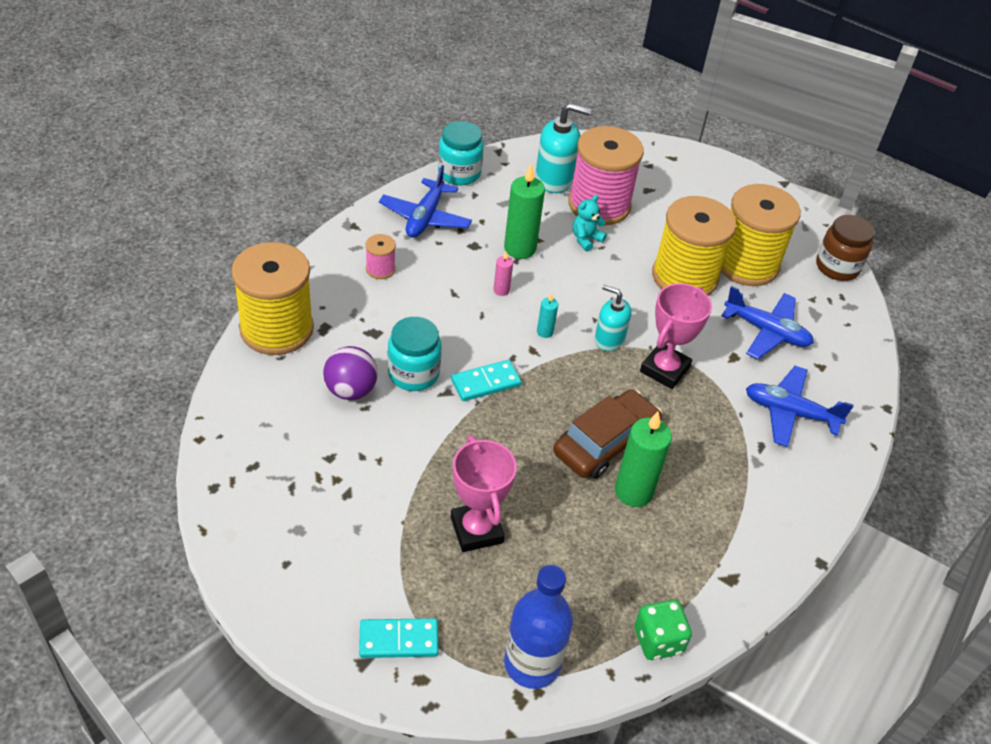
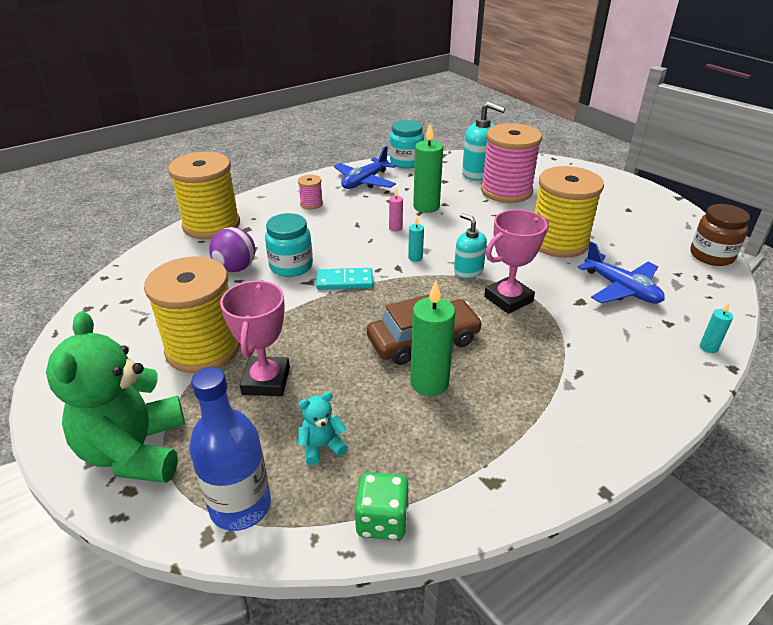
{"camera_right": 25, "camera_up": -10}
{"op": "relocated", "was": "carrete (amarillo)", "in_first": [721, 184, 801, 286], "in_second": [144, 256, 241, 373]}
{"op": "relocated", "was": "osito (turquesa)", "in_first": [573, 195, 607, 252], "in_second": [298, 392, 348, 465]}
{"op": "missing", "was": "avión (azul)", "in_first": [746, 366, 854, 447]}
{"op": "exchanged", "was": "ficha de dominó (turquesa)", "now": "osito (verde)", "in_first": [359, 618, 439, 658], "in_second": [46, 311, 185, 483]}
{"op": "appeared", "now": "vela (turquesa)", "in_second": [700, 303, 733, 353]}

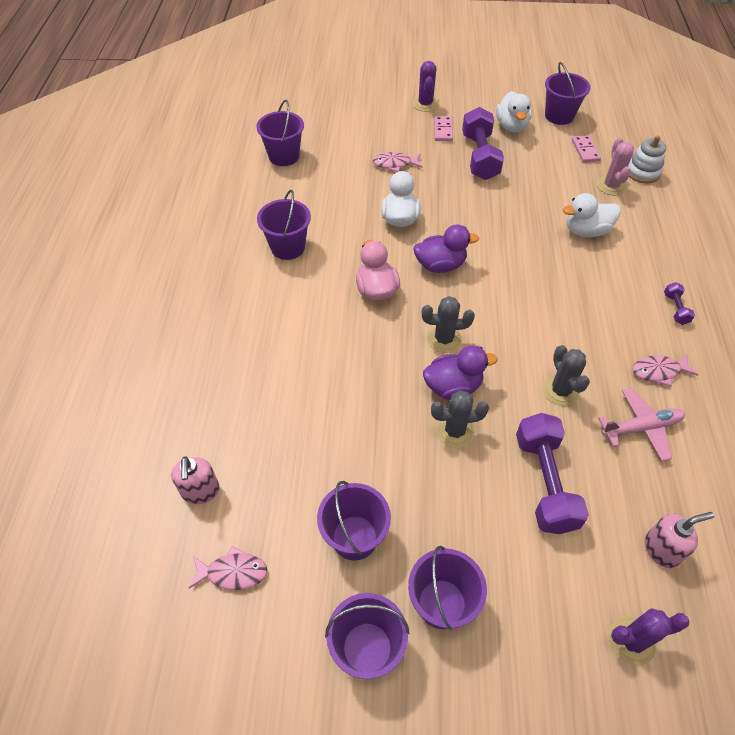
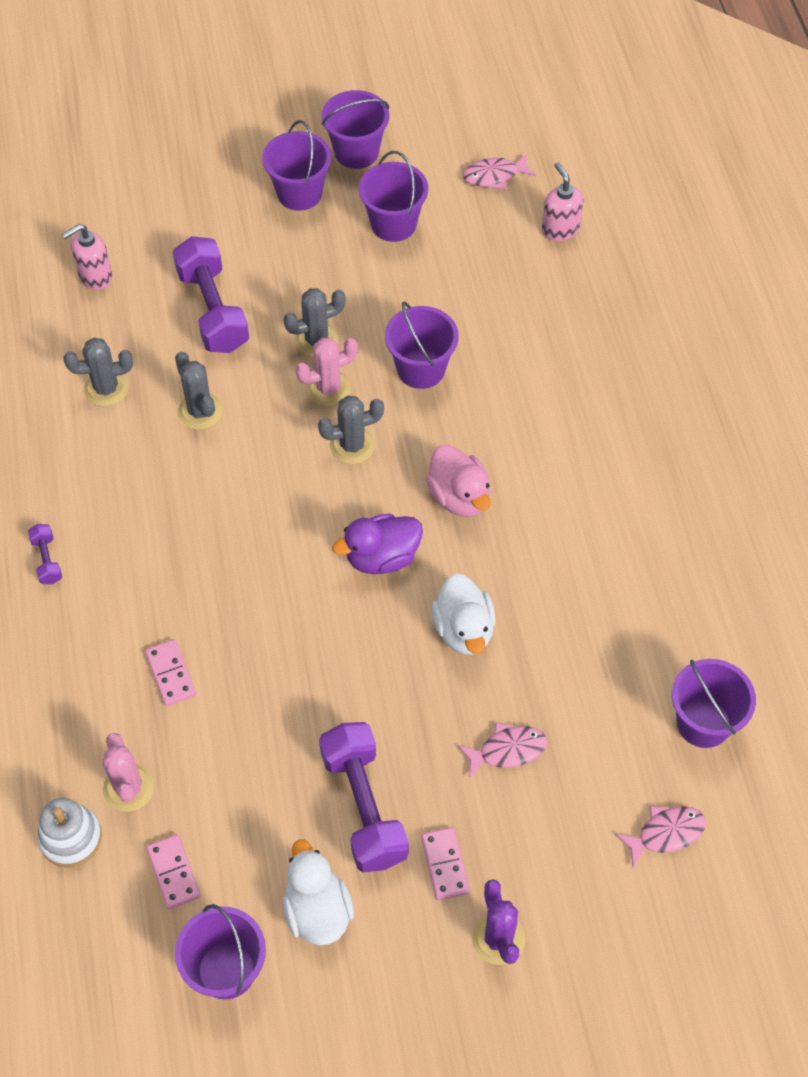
{"camera_right": 165, "camera_up": 5}
{"op": "relocated", "was": "balde (morado)", "in_first": [257, 190, 311, 260], "in_second": [385, 301, 459, 389]}
{"op": "exchanged", "was": "pato (blanco)", "now": "ficha de dominó (rosa)", "in_first": [563, 193, 621, 237], "in_second": [145, 639, 196, 706]}
{"op": "exchanged", "was": "pato (morado)", "now": "cactus (rosa)", "in_first": [423, 345, 498, 400], "in_second": [295, 338, 358, 406]}
{"op": "relocated", "was": "pez (rosa)", "in_first": [632, 354, 698, 387], "in_second": [615, 806, 706, 868]}
{"op": "exchanged", "was": "avión (rosa)", "now": "cactus (gris)", "in_first": [598, 388, 685, 461], "in_second": [63, 338, 133, 407]}
{"op": "missing", "was": "cactus (morado)", "in_first": [609, 609, 689, 666]}

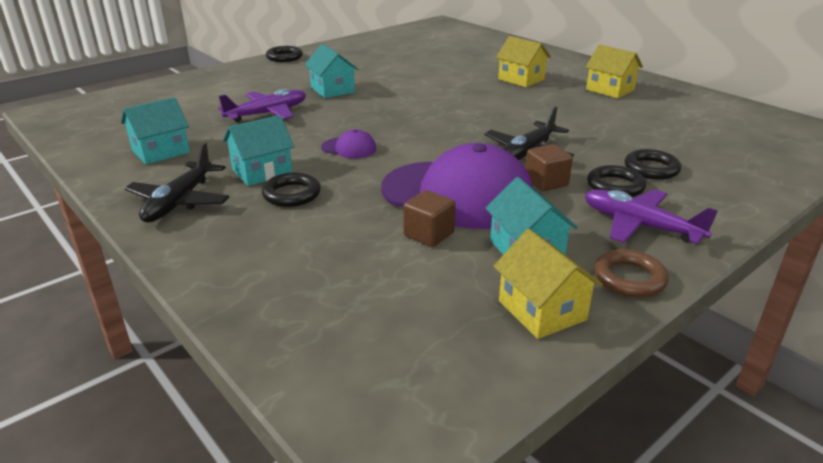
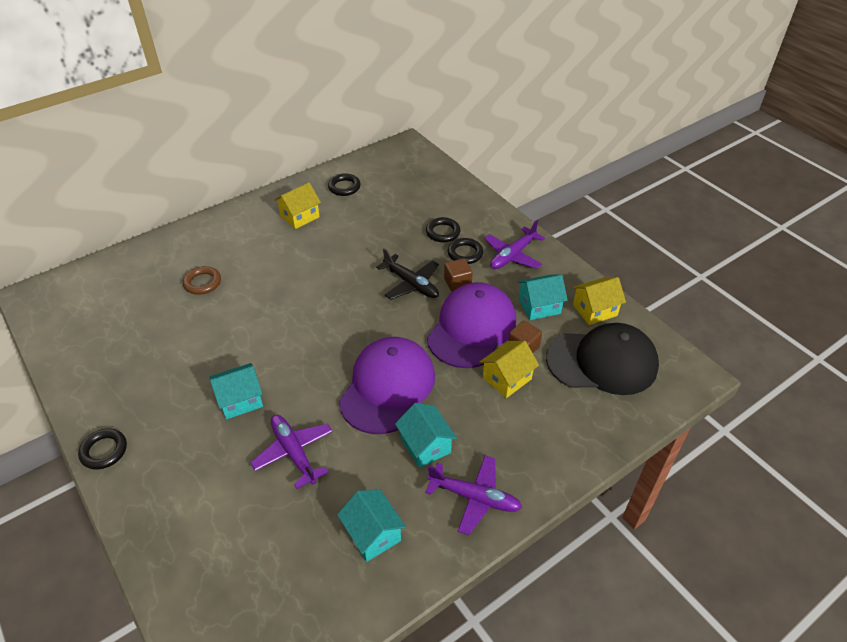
{"camera_right": -85, "camera_up": 15}
{"op": "relocated", "was": "casa (amarillo)", "in_first": [496, 36, 551, 87], "in_second": [480, 341, 539, 398]}
{"op": "size", "was": "gorra (morado)", "in_first": [321, 129, 376, 158], "in_second": [339, 337, 435, 434], "ratio": 2.42}
{"op": "colour", "was": "avión (negro)", "now": "avión (morado)", "in_first": [125, 143, 229, 223], "in_second": [425, 455, 522, 535]}
{"op": "relocated", "was": "anillo (negro)", "in_first": [262, 173, 321, 207], "in_second": [328, 173, 361, 196]}
{"op": "relocated", "was": "anillo (marrón)", "in_first": [594, 249, 669, 298], "in_second": [183, 266, 221, 295]}
{"op": "appeared", "now": "gorra (negro)", "in_second": [546, 323, 659, 395]}

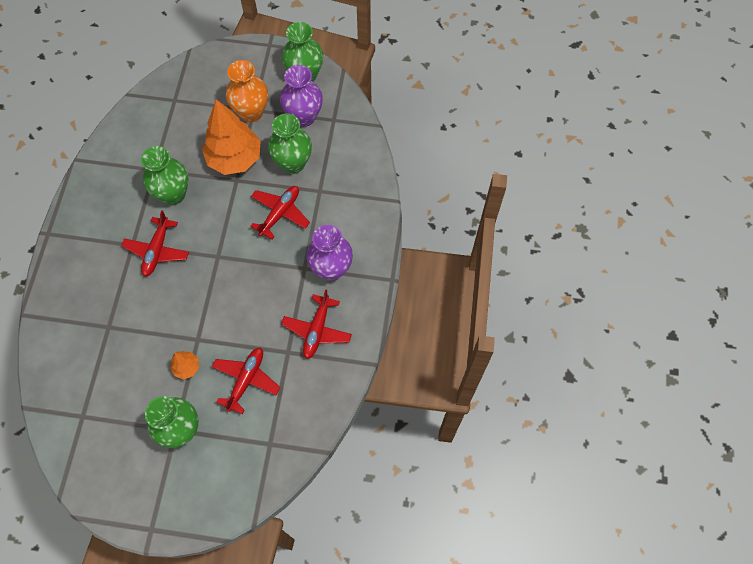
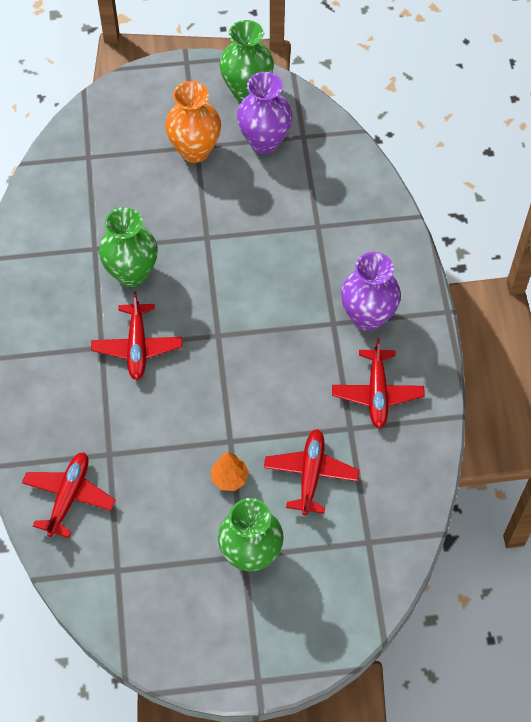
{"camera_right": -15, "camera_up": -5}
{"op": "missing", "was": "árbol (naranja)", "in_first": [202, 99, 261, 175]}
{"op": "missing", "was": "florero (verde)", "in_first": [268, 114, 312, 174]}
{"op": "relocated", "was": "avión (rojo)", "in_first": [250, 186, 310, 240], "in_second": [22, 452, 115, 538]}

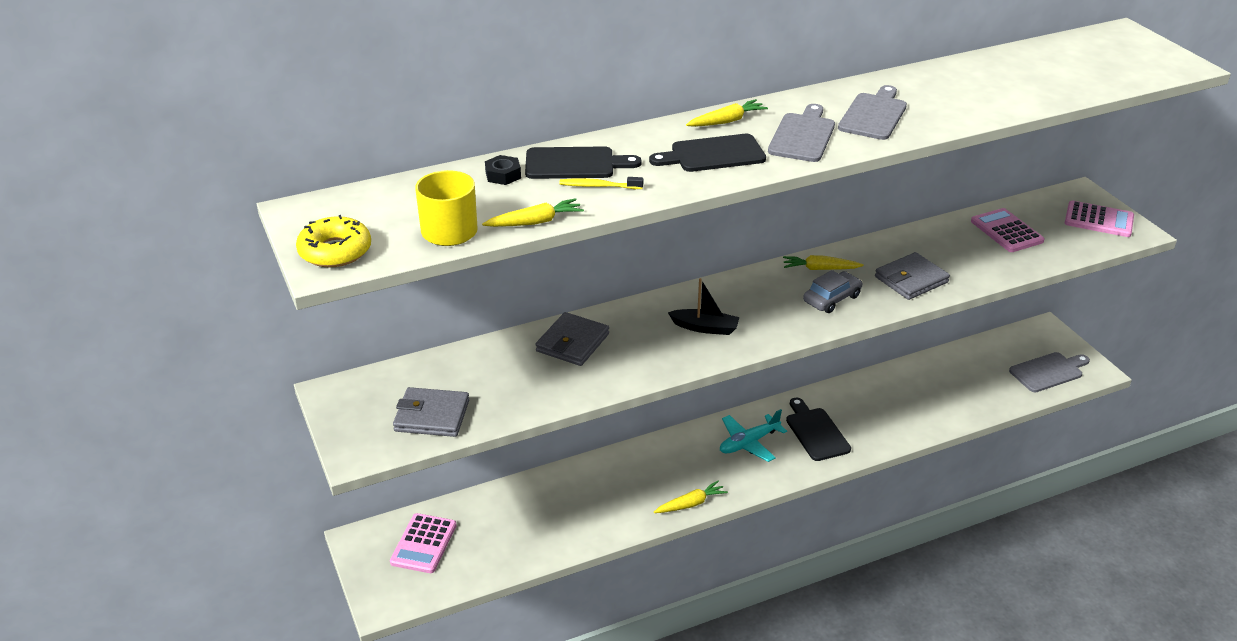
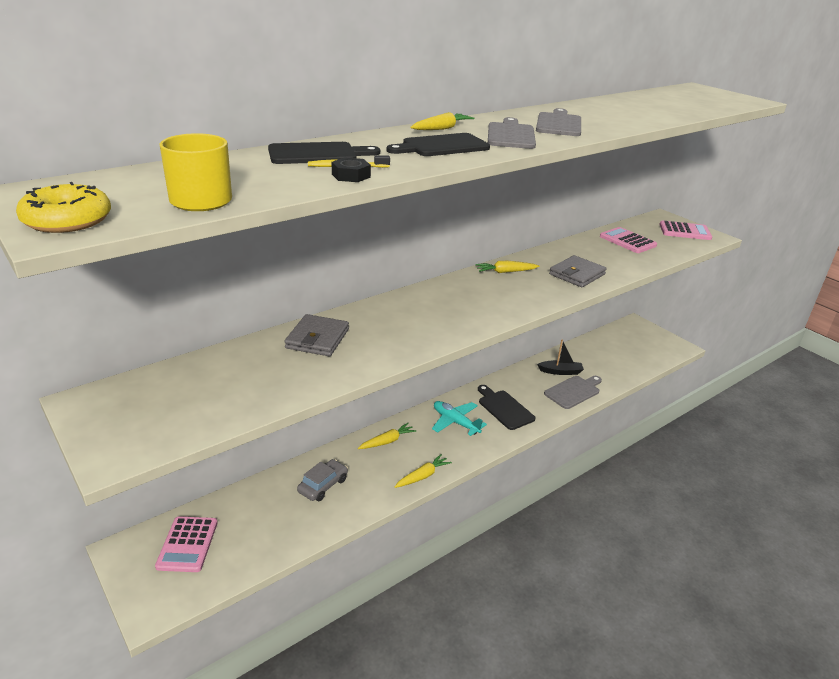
{"camera_right": -15, "camera_up": -5}
{"op": "relocated", "was": "tuerca (negro)", "in_first": [485, 155, 521, 185], "in_second": [332, 157, 371, 182]}
{"op": "relocated", "was": "zanahoria (amarillo)", "in_first": [482, 198, 584, 227], "in_second": [358, 423, 416, 449]}
{"op": "relocated", "was": "coche (gris)", "in_first": [803, 270, 862, 313], "in_second": [297, 459, 348, 501]}
{"op": "relocated", "was": "barco (negro)", "in_first": [668, 278, 740, 335], "in_second": [537, 340, 584, 375]}
{"op": "relocated", "was": "tabla de cortar (gris)", "in_first": [1009, 352, 1090, 392], "in_second": [544, 376, 602, 409]}
{"op": "missing", "was": "cartera (gris)", "in_first": [393, 387, 469, 437]}
{"op": "spun", "was": "avión (turquesa)", "in_first": [720, 409, 787, 462], "in_second": [432, 401, 487, 436], "clockwise": 90}

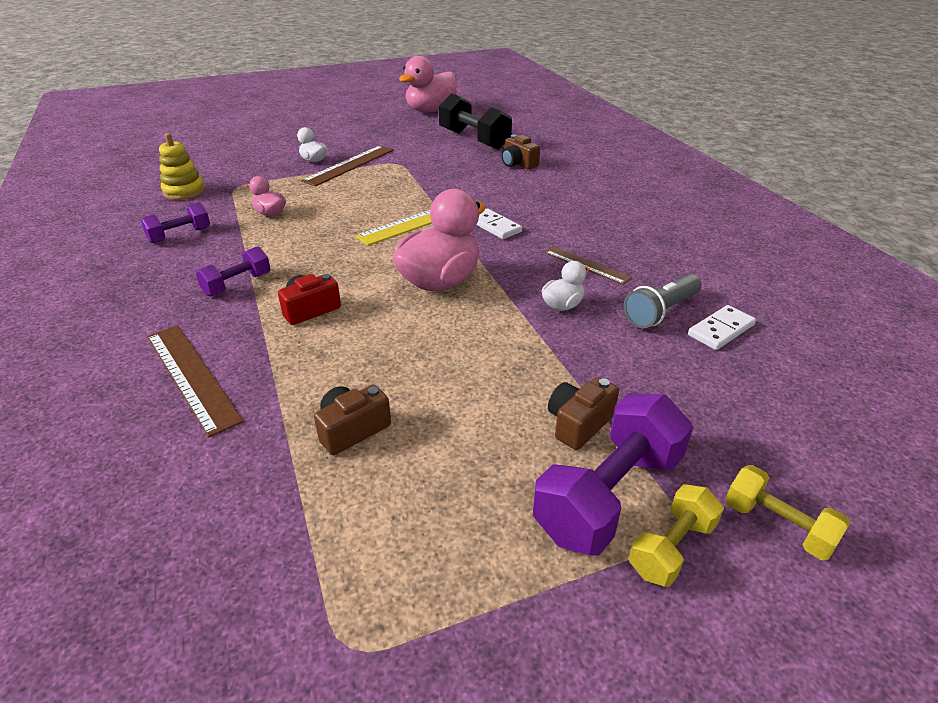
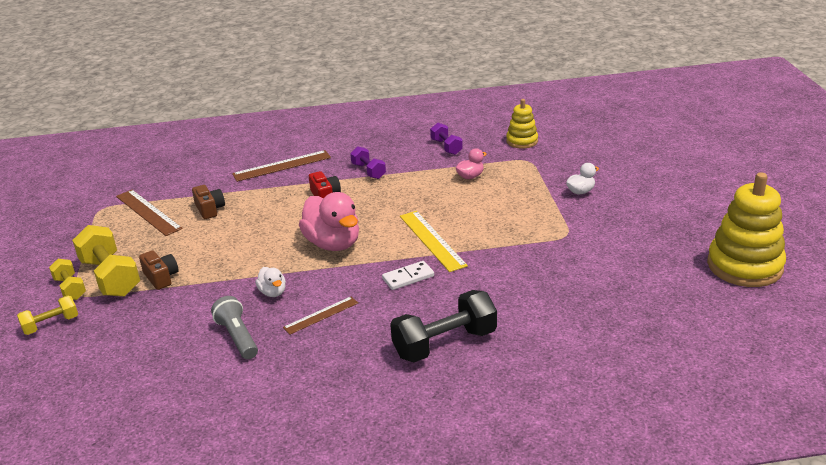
{"camera_right": 105, "camera_up": -5}
{"op": "exchanged", "was": "pato (rosa)", "now": "juguete apilable (amarillo)", "in_first": [399, 56, 457, 113], "in_second": [707, 172, 786, 287]}
{"op": "relocated", "was": "mancuerna (negro)", "in_first": [439, 93, 512, 150], "in_second": [390, 290, 497, 362]}
{"op": "missing", "was": "cámara (marrón)", "in_first": [501, 135, 540, 169]}
{"op": "relocated", "was": "regla (marrón)", "in_first": [301, 146, 394, 186], "in_second": [116, 190, 183, 236]}
{"op": "missing", "was": "ficha de dominó (blanco)", "in_first": [688, 305, 756, 350]}
{"op": "colour", "was": "mancuerna (morado)", "now": "mancuerna (amarillo)", "in_first": [533, 393, 693, 556], "in_second": [72, 225, 140, 297]}

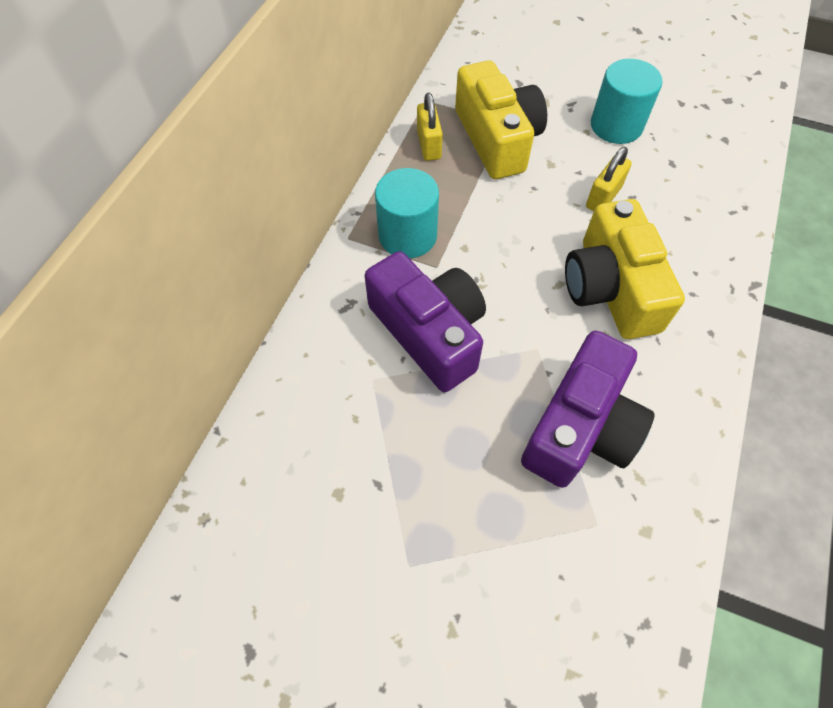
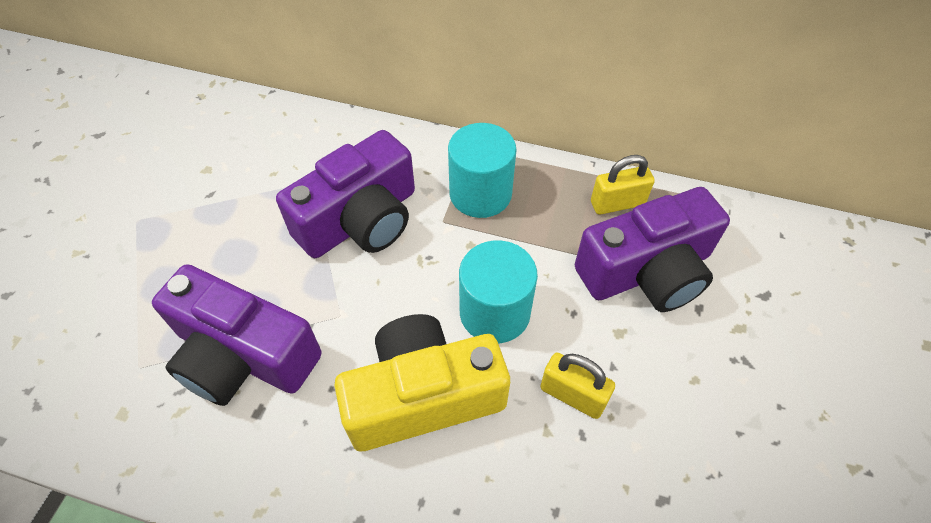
{"camera_right": 85, "camera_up": -5}
{"op": "relocated", "was": "cilindro (turquesa)", "in_first": [591, 59, 662, 144], "in_second": [459, 240, 538, 343]}
{"op": "colour", "was": "cámara (amarillo)", "now": "cámara (morado)", "in_first": [455, 60, 547, 179], "in_second": [575, 187, 730, 312]}

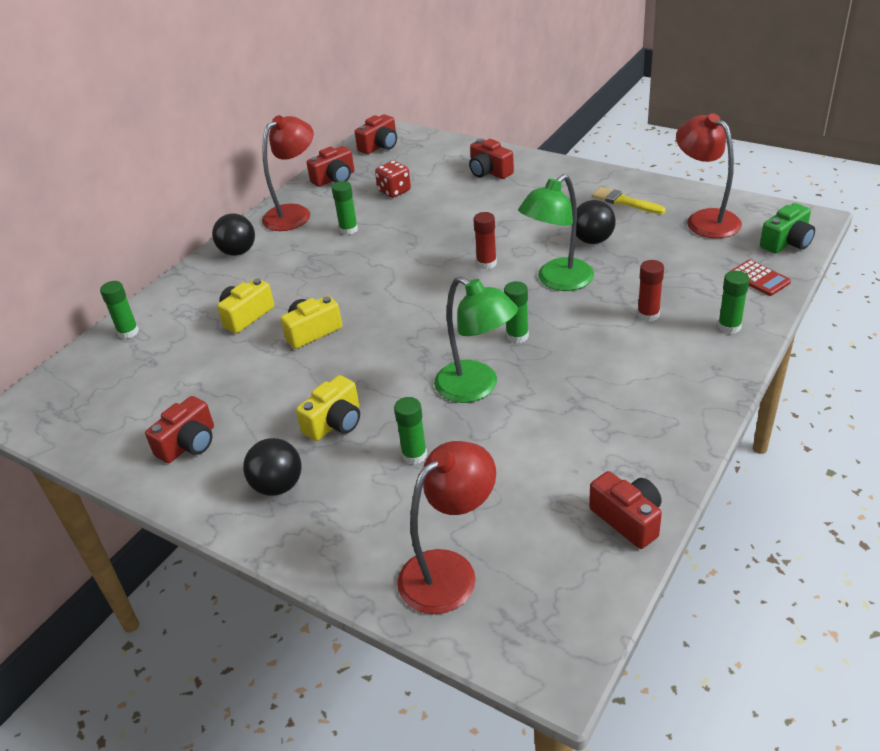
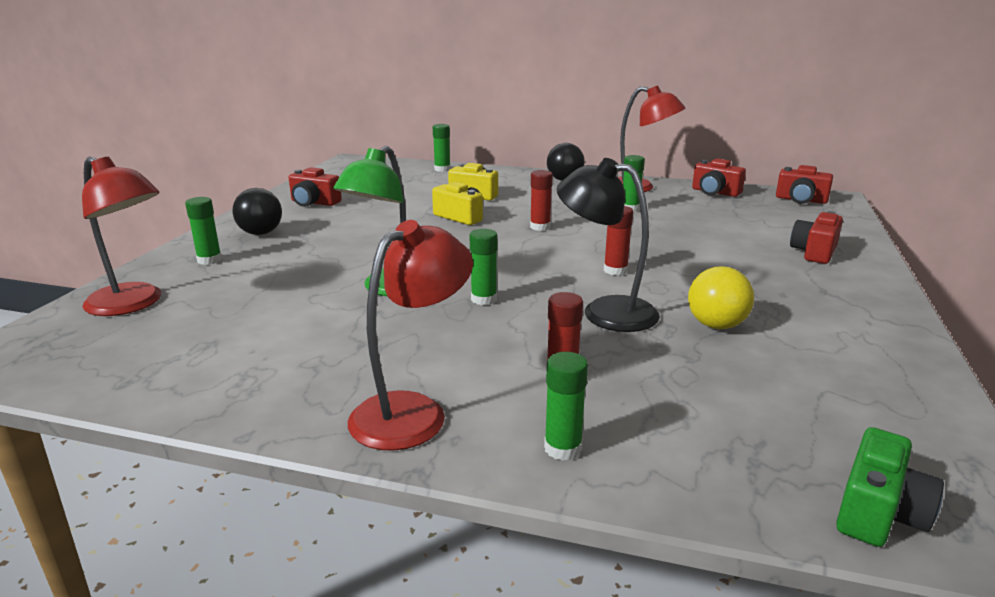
{"camera_right": 70, "camera_up": -15}
{"op": "relocated", "was": "lámpara (rojo)", "in_first": [676, 113, 742, 238], "in_second": [348, 220, 473, 451]}
{"op": "missing", "was": "dado (rojo)", "in_first": [375, 161, 411, 198]}
{"op": "colour", "was": "lámpara (verde)", "now": "lámpara (negro)", "in_first": [518, 174, 594, 291], "in_second": [557, 158, 660, 332]}
{"op": "missing", "was": "pincel (amarillo)", "in_first": [592, 187, 666, 214]}
{"op": "colour", "was": "pelota (negro)", "now": "pelota (amarillo)", "in_first": [576, 200, 616, 244], "in_second": [688, 266, 754, 329]}
{"op": "spun", "was": "cámara (verde)", "in_first": [760, 203, 815, 254], "in_second": [836, 427, 944, 547], "clockwise": -90}
{"op": "missing", "was": "calculadora (rojo)", "in_first": [731, 260, 791, 296]}
{"op": "missing", "was": "cámara (amarillo)", "in_first": [296, 375, 360, 441]}
{"op": "relocated", "was": "barra de pegamento (verde)", "in_first": [394, 397, 427, 464], "in_second": [185, 197, 222, 265]}
{"op": "missing", "was": "cámara (rojo)", "in_first": [589, 471, 662, 549]}
{"op": "appeared", "now": "barra de pegamento (rojo)", "in_second": [530, 170, 553, 231]}

